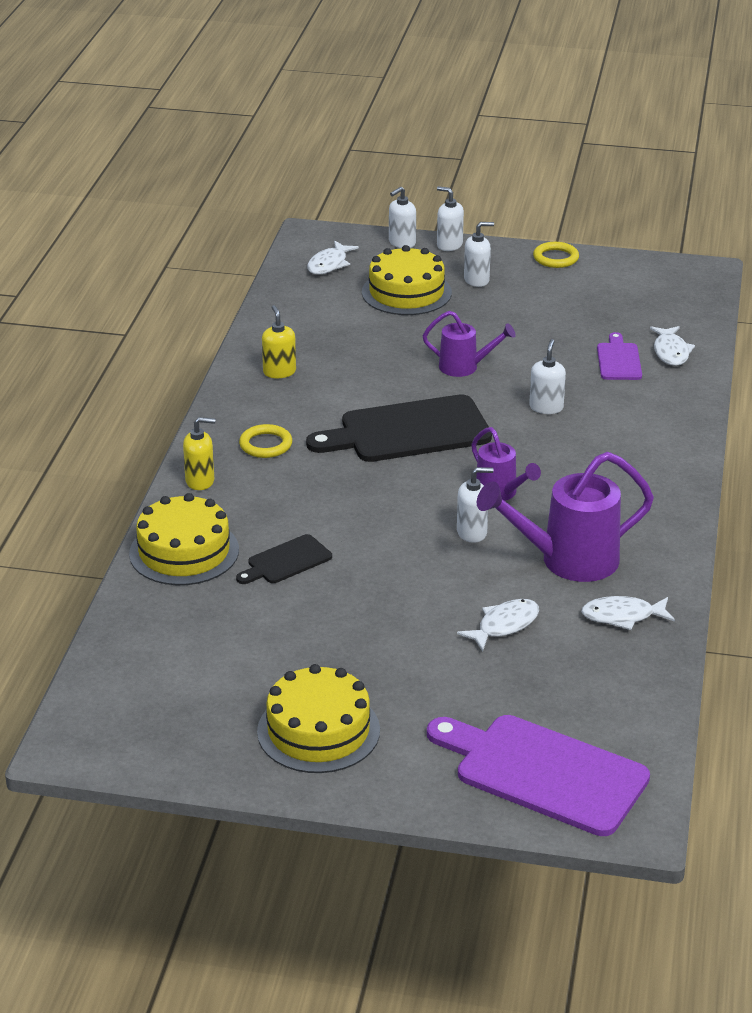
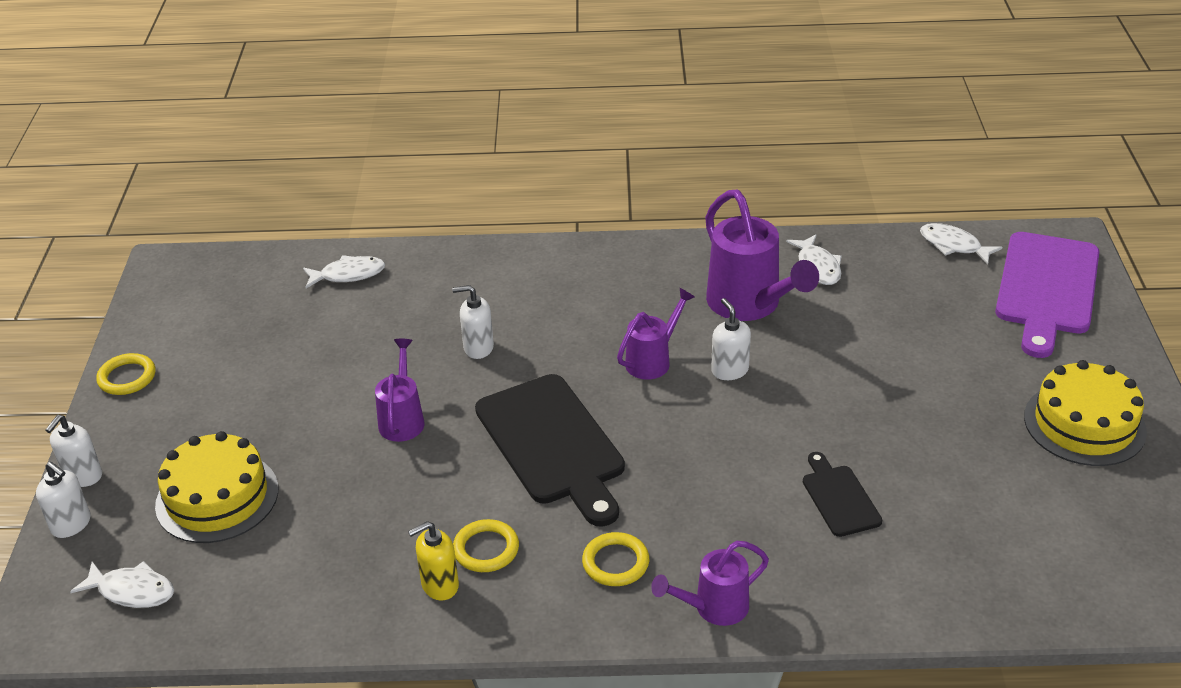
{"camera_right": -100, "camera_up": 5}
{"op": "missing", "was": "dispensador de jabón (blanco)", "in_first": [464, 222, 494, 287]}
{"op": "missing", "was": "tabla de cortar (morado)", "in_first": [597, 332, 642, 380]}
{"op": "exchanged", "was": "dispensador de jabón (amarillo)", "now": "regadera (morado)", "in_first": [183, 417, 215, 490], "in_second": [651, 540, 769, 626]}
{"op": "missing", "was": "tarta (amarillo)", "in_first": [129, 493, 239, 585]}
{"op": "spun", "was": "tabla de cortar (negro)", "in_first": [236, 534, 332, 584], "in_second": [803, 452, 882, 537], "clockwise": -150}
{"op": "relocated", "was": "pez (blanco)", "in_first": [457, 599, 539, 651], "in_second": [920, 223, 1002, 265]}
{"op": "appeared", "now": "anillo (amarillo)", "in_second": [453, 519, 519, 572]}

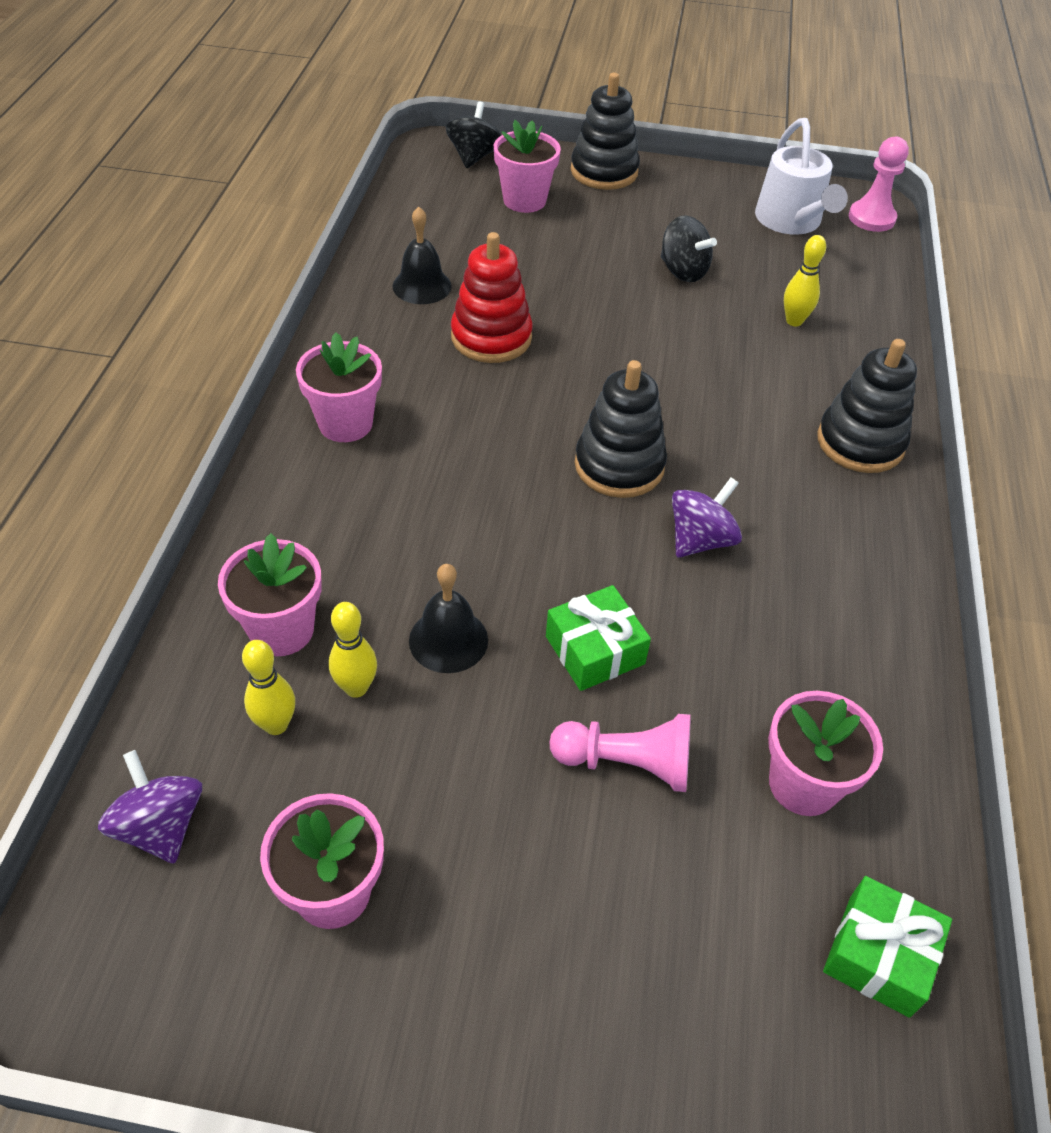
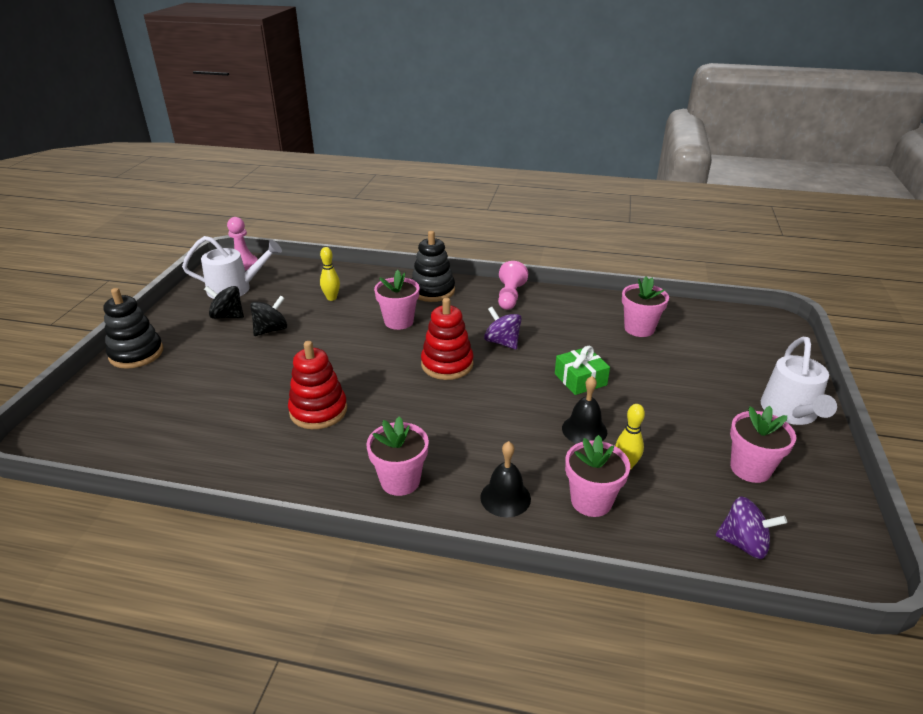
{"camera_right": -85, "camera_up": -15}
{"op": "relocated", "was": "peonza (negro)", "in_first": [446, 101, 501, 168], "in_second": [204, 286, 244, 319]}
{"op": "relocated", "was": "maceta (rosa)", "in_first": [494, 120, 561, 213], "in_second": [374, 270, 420, 330]}
{"op": "relocated", "was": "campana (negro)", "in_first": [393, 207, 452, 304], "in_second": [480, 441, 531, 518]}
{"op": "colour", "was": "juguete apilable (negro)", "now": "juguete apilable (rojo)", "in_first": [575, 360, 667, 498], "in_second": [421, 298, 474, 380]}
{"op": "missing", "was": "bolo (amarillo)", "in_first": [242, 640, 295, 735]}
{"op": "relocated", "was": "peón (rosa)", "in_first": [550, 714, 691, 792], "in_second": [498, 261, 528, 310]}
{"op": "spun", "was": "peonza (morado)", "in_first": [98, 750, 202, 864], "in_second": [716, 497, 787, 559], "clockwise": -135}
{"op": "missing", "was": "regalo (verde)", "in_first": [823, 876, 952, 1018]}
{"op": "appeared", "now": "regadera (blanco)", "in_second": [761, 336, 837, 425]}

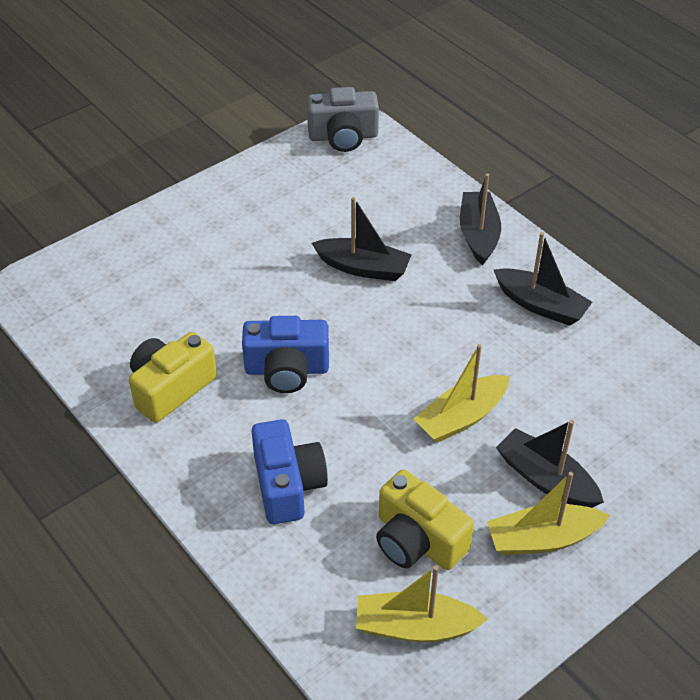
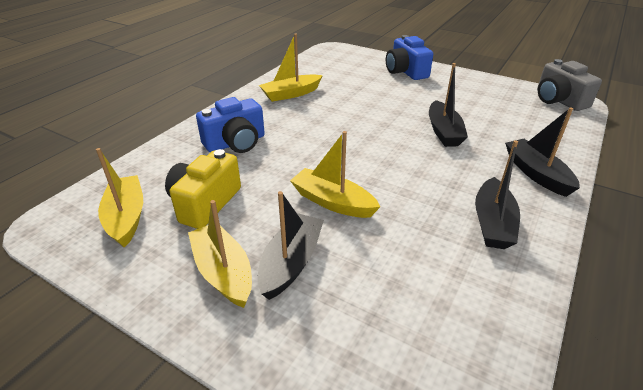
{"camera_right": 70, "camera_up": -10}
{"op": "spun", "was": "barco (negro)", "in_first": [460, 173, 501, 265], "in_second": [505, 108, 580, 197], "clockwise": -90}
{"op": "relocated", "was": "cámara (azul)", "in_first": [242, 316, 329, 393], "in_second": [386, 35, 433, 80]}
{"op": "exchanged", "was": "cámara (amarillo)", "now": "barco (amarillo)", "in_first": [129, 332, 217, 423], "in_second": [259, 33, 323, 102]}

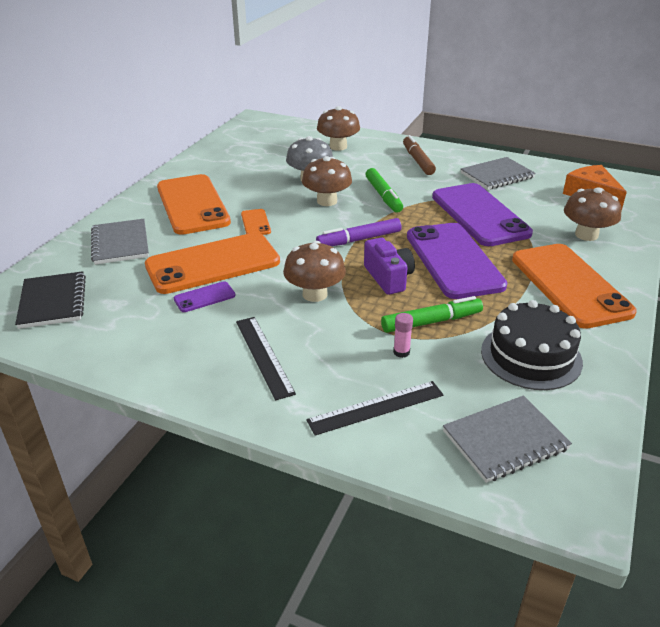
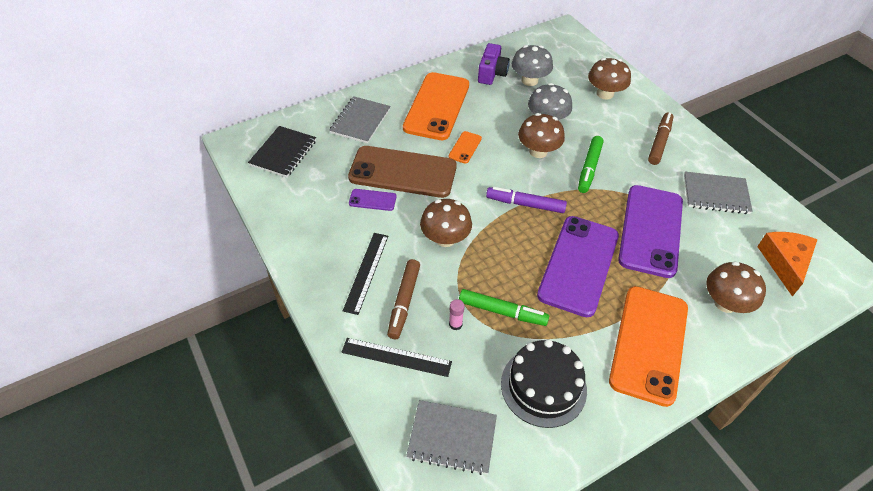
{"camera_right": 35, "camera_up": 15}
{"op": "colour", "was": "móvil (naranja)", "now": "móvil (marrón)", "in_first": [145, 232, 280, 294], "in_second": [348, 146, 457, 198]}
{"op": "relocated", "was": "cámara (morado)", "in_first": [364, 238, 415, 295], "in_second": [478, 43, 510, 85]}
{"op": "appeared", "now": "seta (gris)", "in_second": [511, 45, 553, 86]}
{"op": "appeared", "now": "rotulador (marrón)", "in_second": [387, 259, 420, 339]}

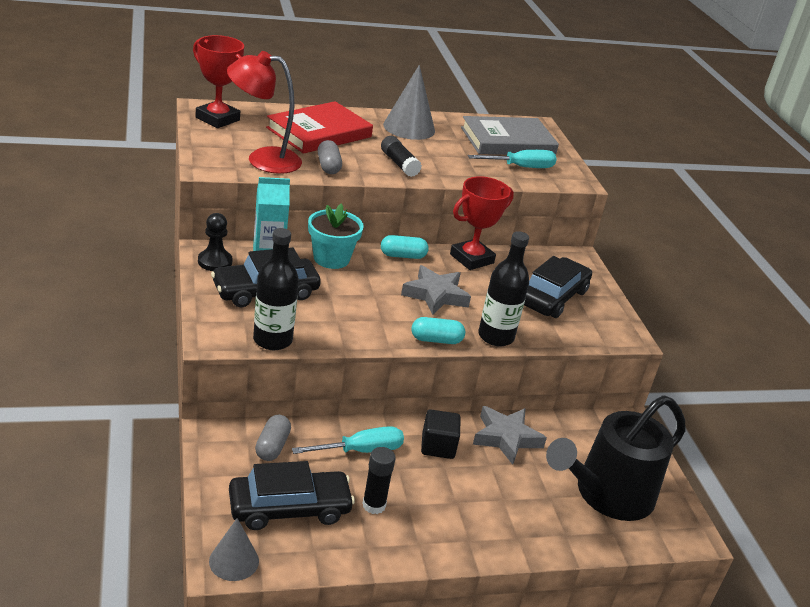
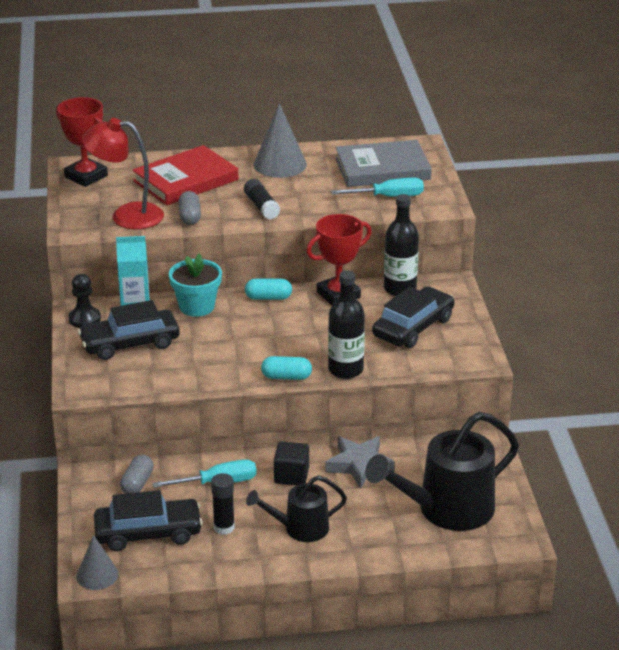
{"camera_right": 10, "camera_up": 0}
{"op": "relocated", "was": "botella (negro)", "in_first": [253, 228, 299, 350], "in_second": [384, 194, 419, 296]}
{"op": "missing", "was": "estrella (gris)", "in_first": [401, 265, 471, 315]}
{"op": "appeared", "now": "regadera (negro)", "in_second": [246, 476, 347, 542]}

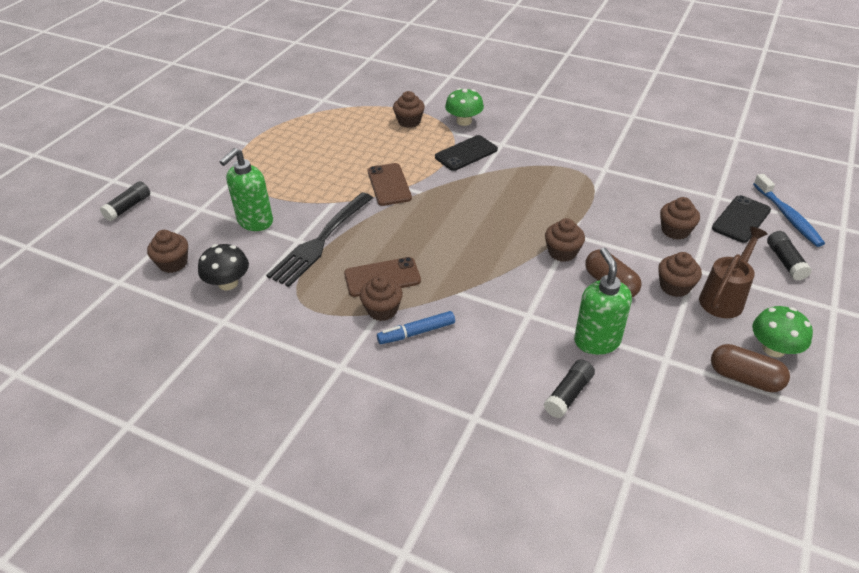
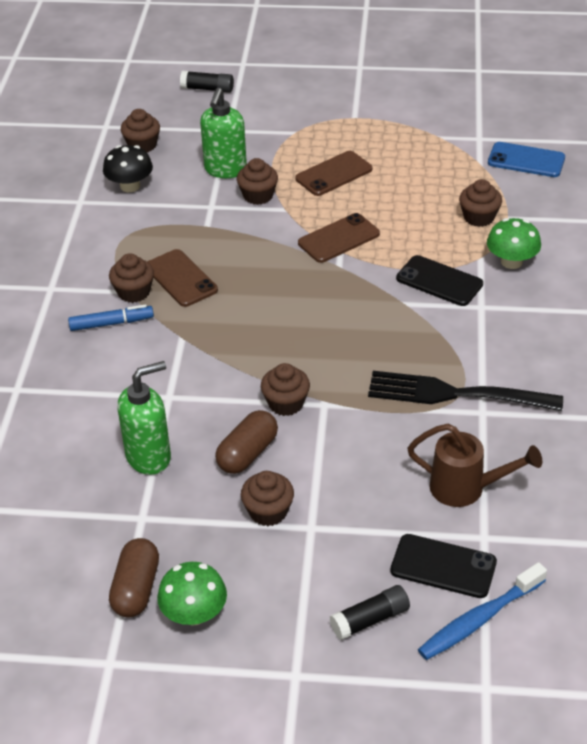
{"camera_right": 70, "camera_up": 0}
{"op": "spun", "was": "dispensador de jabón (verde)", "in_first": [220, 148, 273, 231], "in_second": [200, 88, 247, 178], "clockwise": -90}
{"op": "relocated", "was": "tenedor (negro)", "in_first": [266, 192, 373, 287], "in_second": [368, 371, 563, 411]}
{"op": "relocated", "was": "magdalena (marrón)", "in_first": [660, 197, 700, 240], "in_second": [237, 158, 278, 205]}
{"op": "relocated", "was": "regadera (marrón)", "in_first": [699, 226, 767, 318], "in_second": [407, 424, 542, 507]}
{"op": "spun", "was": "rotulador (azul)", "in_first": [377, 311, 455, 344], "in_second": [68, 304, 154, 331], "clockwise": 120}
{"op": "missing", "was": "barra de pegamento (negro)", "in_first": [544, 360, 595, 418]}
{"op": "appeared", "now": "móvil (azul)", "in_second": [488, 142, 565, 177]}
{"op": "appeared", "now": "móvil (marrón)", "in_second": [295, 151, 372, 196]}

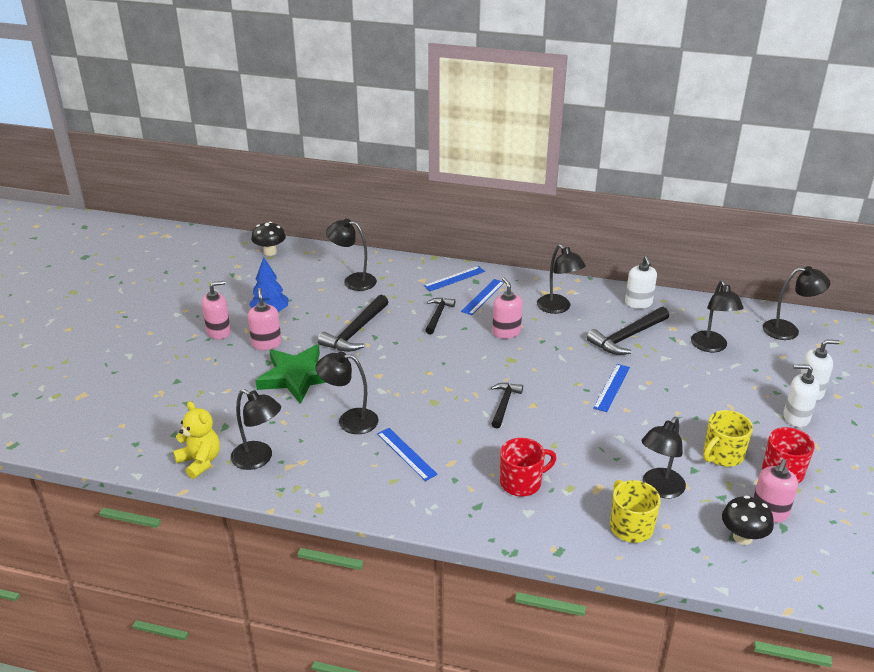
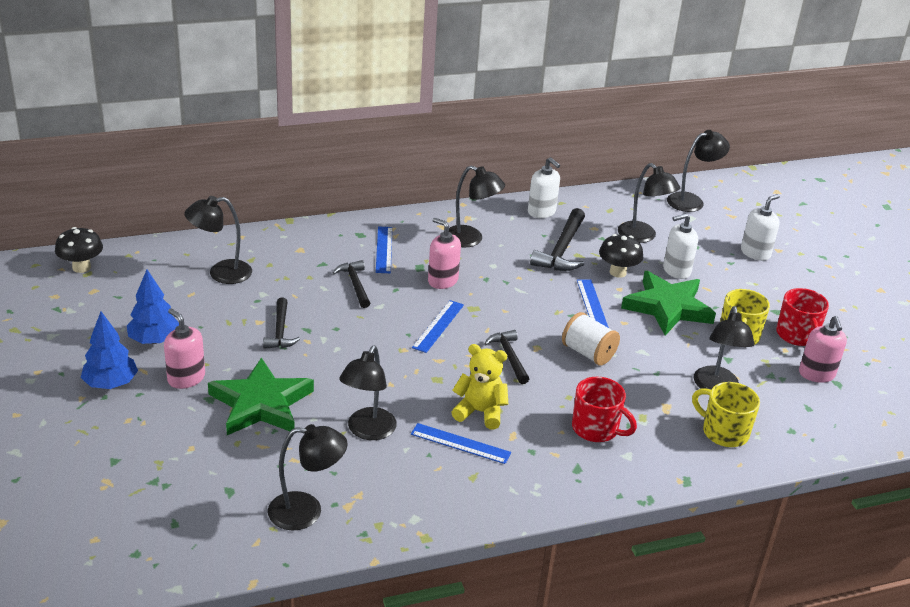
{"camera_right": -35, "camera_up": 0}
{"op": "relocated", "was": "regla (azul)", "in_first": [424, 266, 485, 291], "in_second": [412, 300, 464, 353]}
{"op": "exchanged", "was": "dispensador de jabón (rosa)", "now": "árbol (azul)", "in_first": [202, 281, 231, 340], "in_second": [81, 312, 138, 389]}
{"op": "size", "was": "martillo (negro)", "in_first": [318, 295, 388, 352], "in_second": [263, 298, 300, 348], "ratio": 0.63}
{"op": "spun", "was": "lámpara (negro)", "in_first": [315, 352, 378, 434], "in_second": [339, 346, 397, 440], "clockwise": -45}
{"op": "relocated", "was": "dispensador de jabón (blanco)", "in_first": [783, 364, 820, 427], "in_second": [663, 214, 698, 279]}
{"op": "relocated", "was": "osito (amarillo)", "in_first": [173, 401, 220, 479], "in_second": [451, 344, 508, 430]}
{"op": "spun", "was": "taza (rojo)", "in_first": [500, 438, 556, 496], "in_second": [572, 376, 637, 442], "clockwise": 90}
{"op": "relocated", "was": "seta (negro)", "in_first": [722, 496, 774, 545], "in_second": [599, 234, 643, 278]}
{"op": "appeared", "now": "estrella (verde)", "in_second": [621, 271, 716, 336]}
{"op": "appeared", "now": "carrete (blanco)", "in_second": [562, 312, 620, 366]}

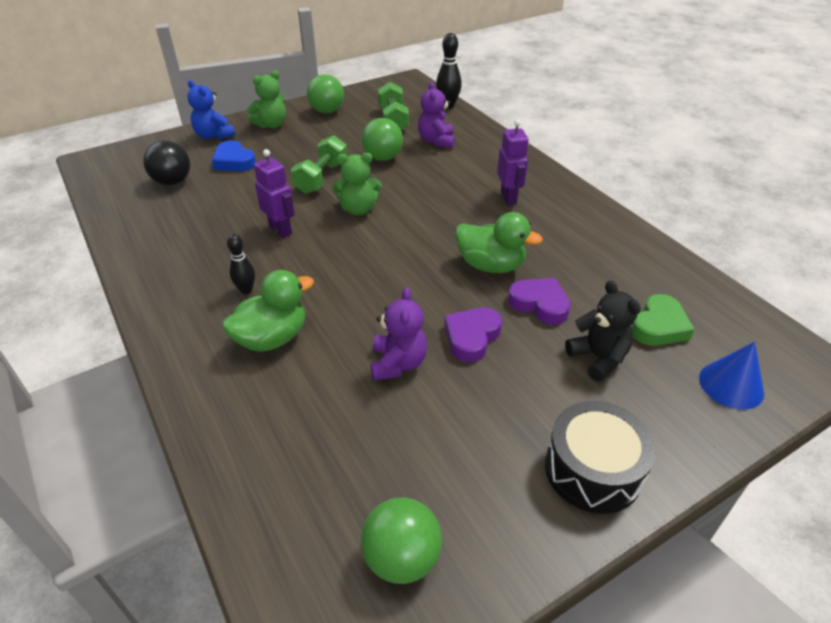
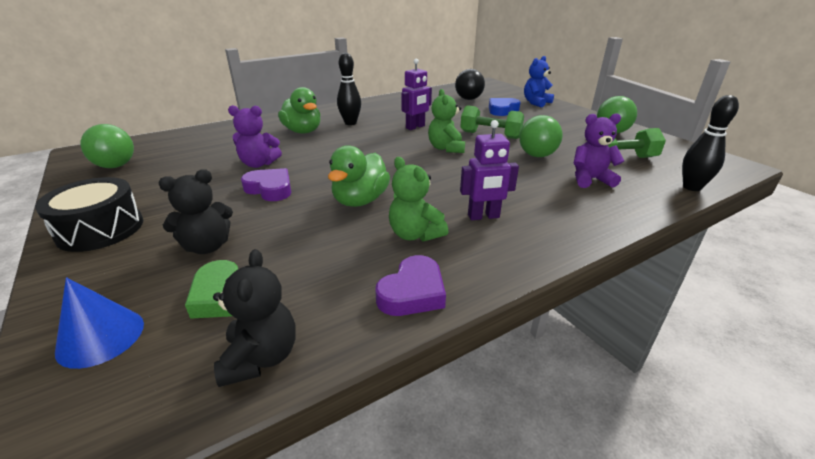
{"camera_right": 90, "camera_up": -10}
{"op": "relocated", "was": "osito (verde)", "in_first": [247, 70, 286, 128], "in_second": [389, 157, 448, 242]}
{"op": "size", "was": "bolo (negro)", "in_first": [227, 234, 255, 294], "in_second": [337, 53, 361, 125], "ratio": 1.53}
{"op": "relocated", "was": "corazón (morado)", "in_first": [508, 278, 571, 325], "in_second": [375, 255, 446, 316]}
{"op": "appeared", "now": "osito (negro)", "in_second": [213, 249, 296, 387]}

